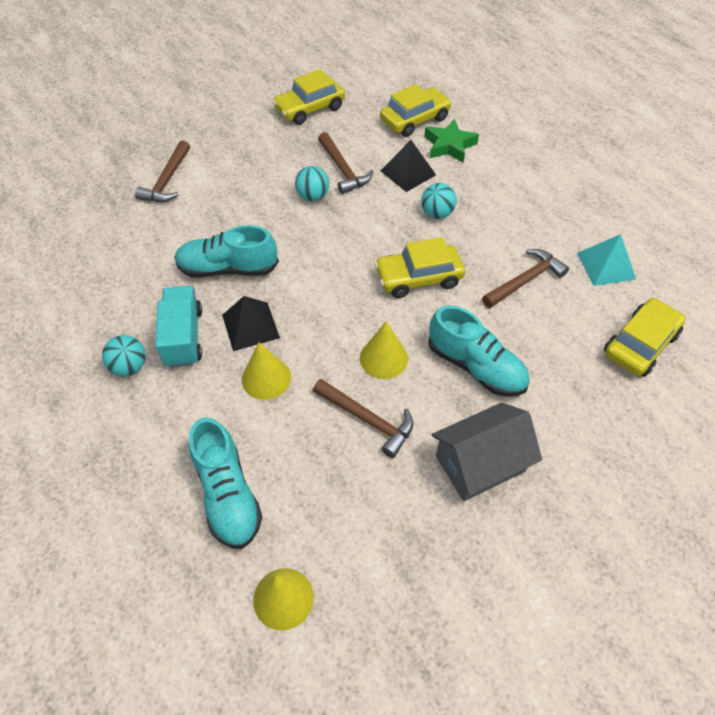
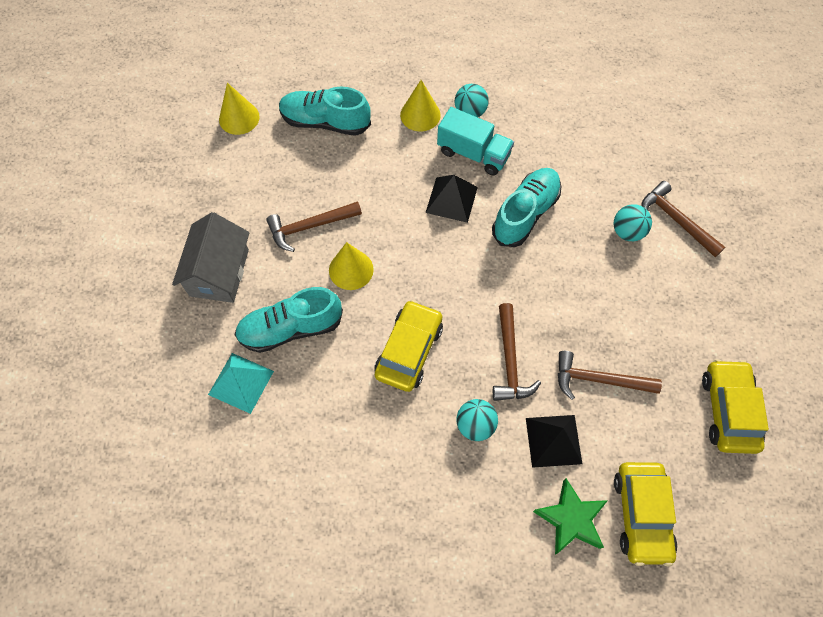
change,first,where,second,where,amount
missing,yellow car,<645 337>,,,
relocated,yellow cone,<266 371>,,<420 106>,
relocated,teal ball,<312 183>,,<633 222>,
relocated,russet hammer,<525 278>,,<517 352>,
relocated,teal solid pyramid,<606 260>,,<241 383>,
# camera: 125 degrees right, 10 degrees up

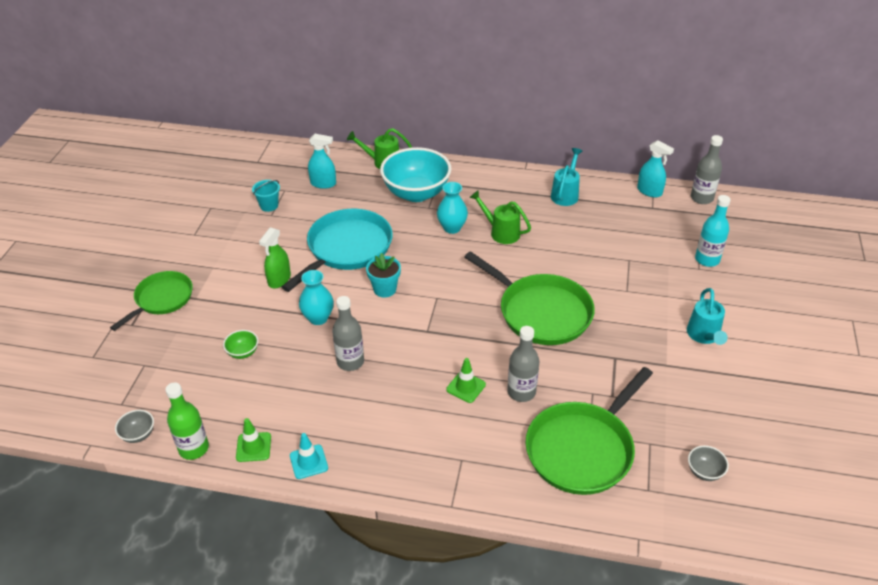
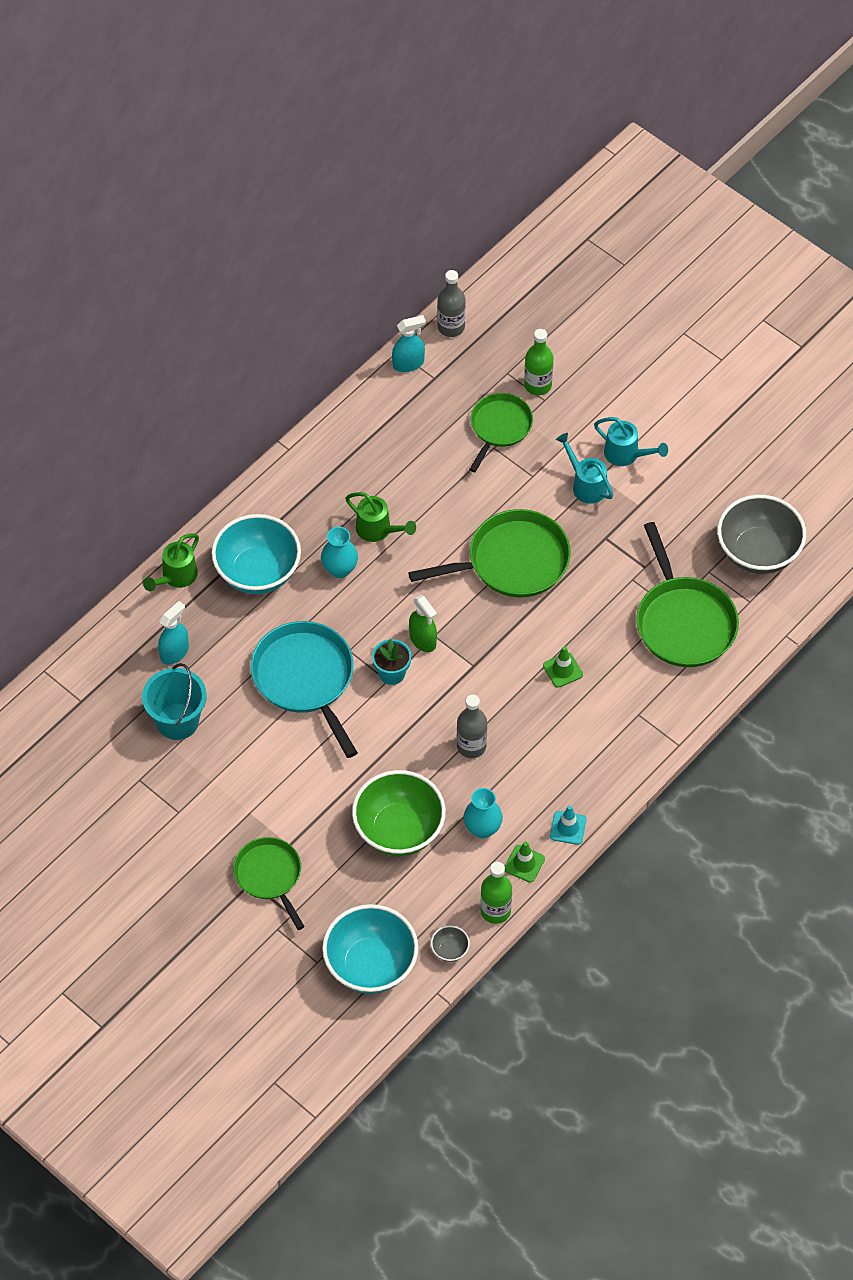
change,first,where,second,where,amount
missing,grey drink bottle,<523 364>,,,
appeared,,,teal deep dish,<370 949>,
appeared,,,green skillet,<501 432>,
relocated,green spray bottle,<275 257>,,<423 623>,
relocated,teal tall vase,<316 297>,,<483 813>,
relocated,teal sprinkling can,<566 177>,,<584 468>,
colour,teal drink bottle,<713 231>,green drink bottle,<538 362>,
spun,green sprinkling can,<500 217>,,<380 517>,120 degrees counterclockwise
size,green deep dish,<240 344>,,<399 813>,x2.44
size,teal pail,<266 196>,,<174 701>,x1.81
size,grey deep dish,<708 463>,,<761 534>,x2.44
# camera: 60 degrees left, 15 degrees up

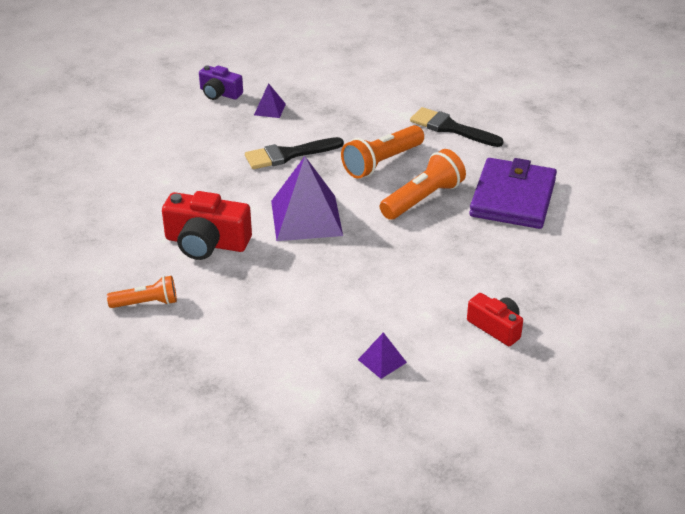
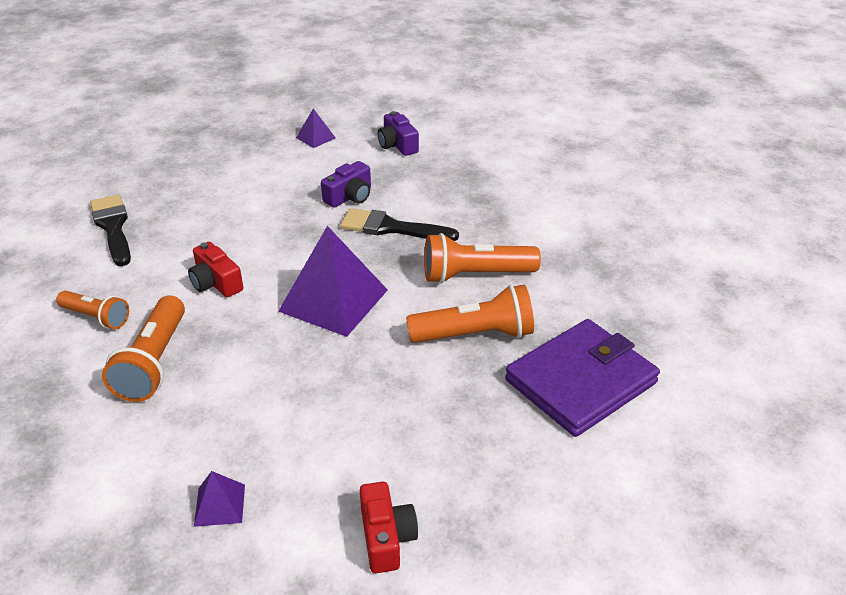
change,first,where,second,where,amount
appeared,,,bright orange torch,<143 348>,
appeared,,,violet photo camera,<346 184>,
relocated,violet solid pyramid,<270 100>,,<316 128>,
relocated,black paintbrush,<456 127>,,<110 230>,
size,red photo camera,<207 225>,,<215 269>,x0.61
# camera: 35 degrees right, 0 degrees up

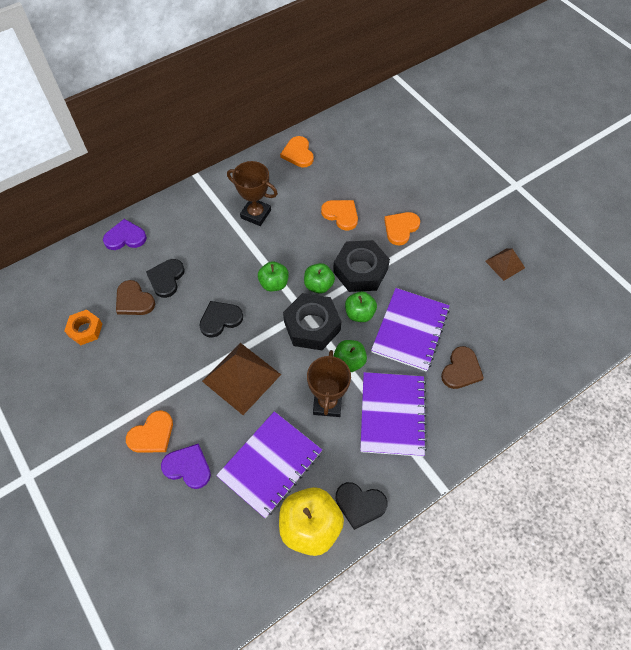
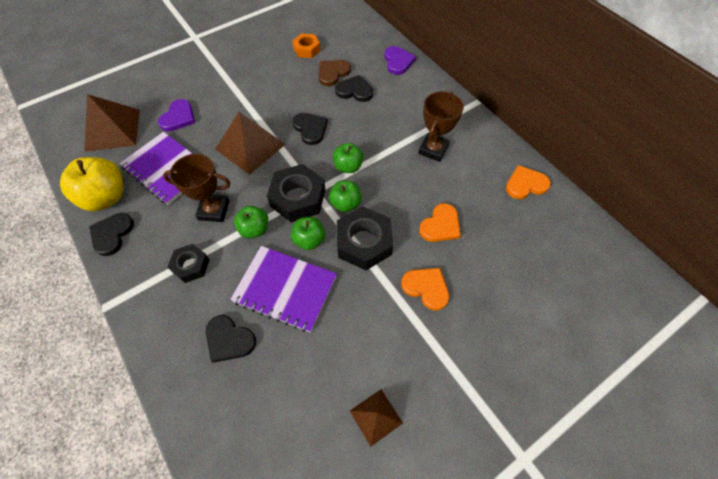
change,first,where,second,where,amount
missing,bright orange heart shape,<149 431>,,,
appeared,,,russet solid pyramid,<112 123>,
exchanged,violet exercise book,<393 414>,black hexagon nut,<189 263>,
colour,russet heart shape,<462 367>,black heart shape,<231 339>,
# camera: 90 degrees right, 0 degrees up

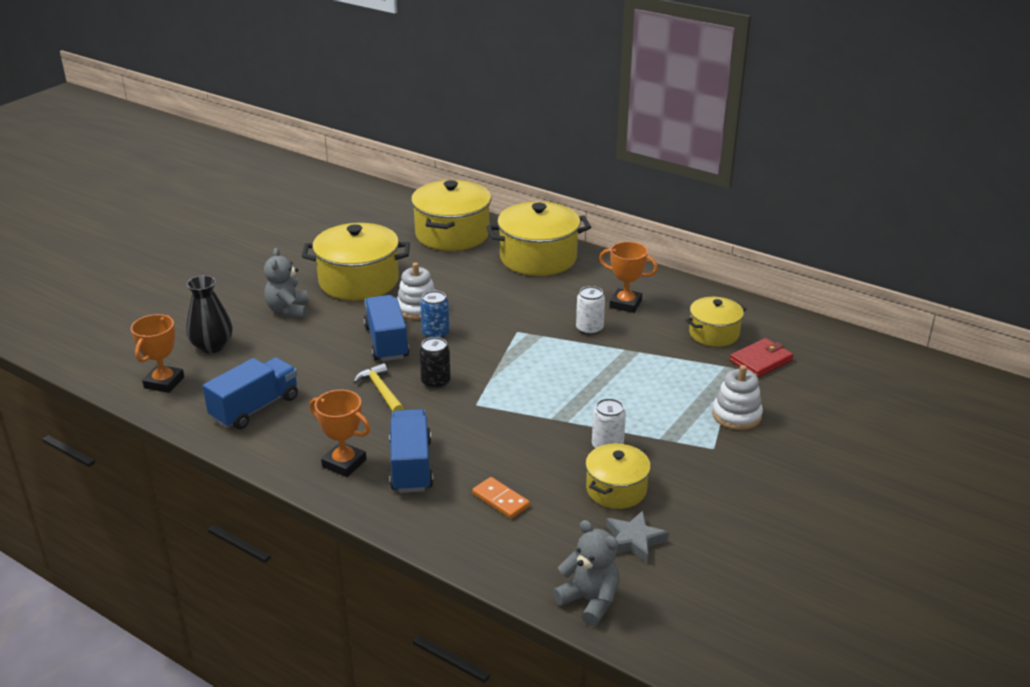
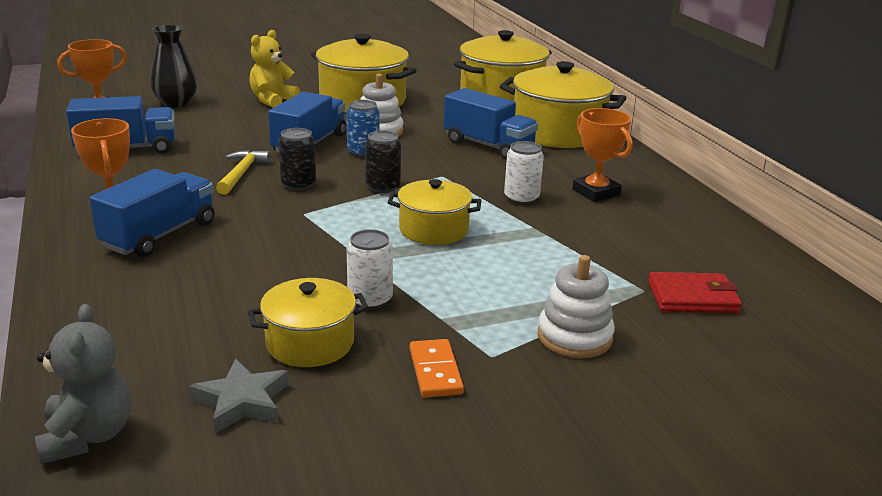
change,first,where,second,where,amount
appeared,,,black tin,<383 162>,
appeared,,,blue toy truck,<491 124>,
relocated,bright orange domino tile,<501 498>,,<437 368>,
relocated,yellow stockpot,<716 322>,,<434 212>,
colour,grey teddy bear,<286 283>,yellow teddy bear,<275 69>,
# camera: 35 degrees right, 5 degrees down

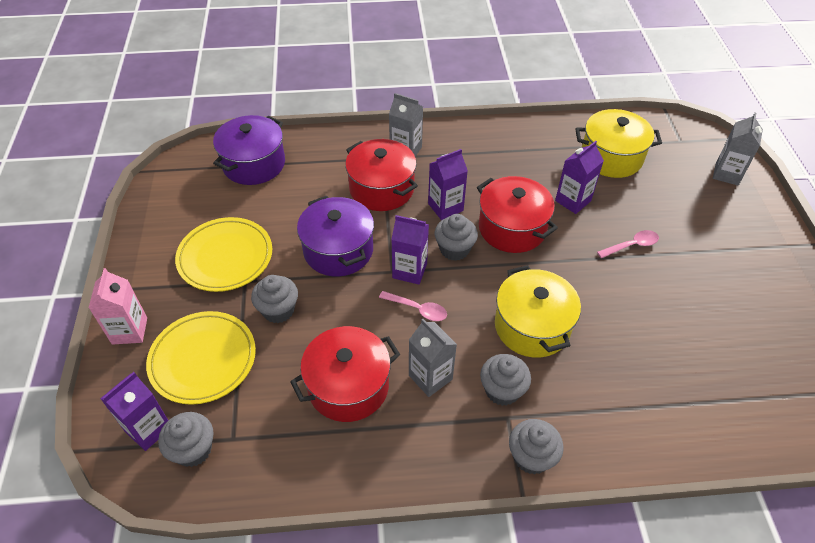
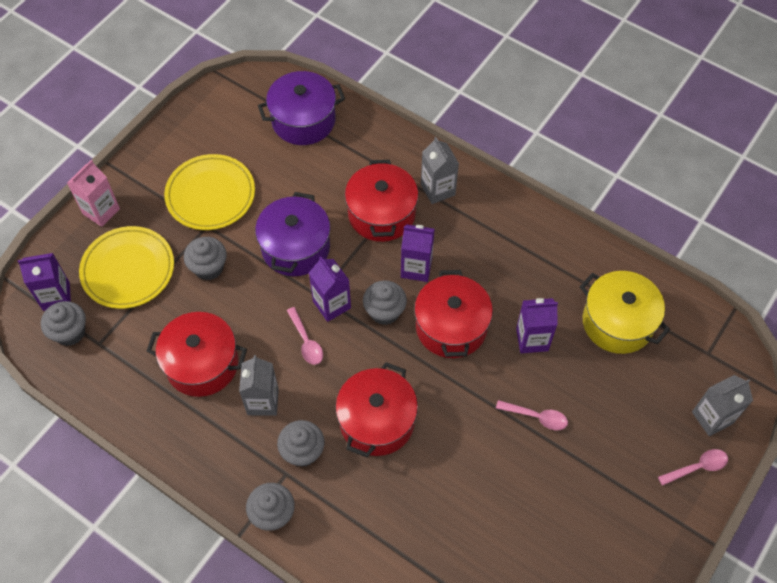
change,first,where,second,where,amount
appeared,,,rose-pink teaspoon,<693 467>,
colour,yellow stockpot,<538 311>,red stockpot,<376 409>,
# camera: 40 degrees right, 10 degrees up

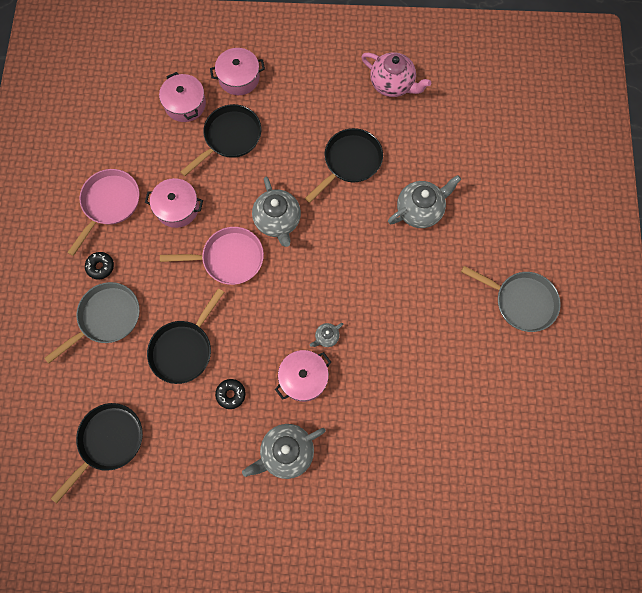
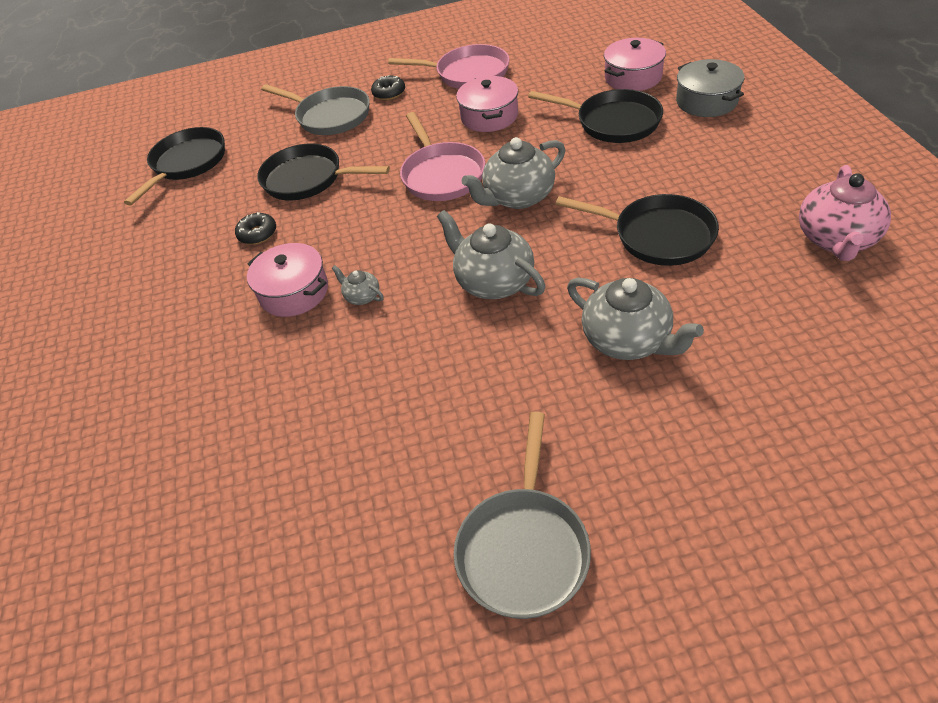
change,first,where,second,where,amount
relocated,grey china teapot,<284 451>,,<491 254>,
colour,rose-pink stockpot,<237 71>,grey stockpot,<710 88>,
spun,black skillet,<97 453>,,<174 166>,90 degrees counterclockwise
# camera: 80 degrees right, 25 degrees down

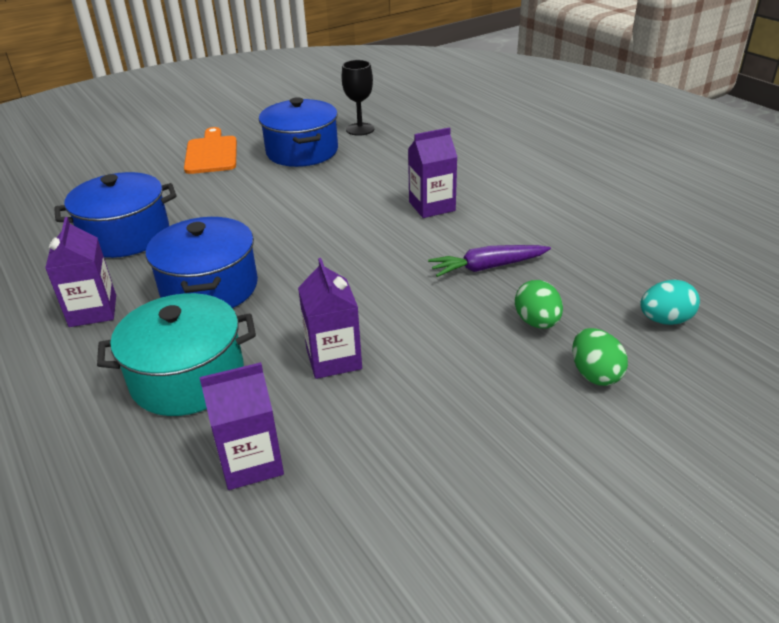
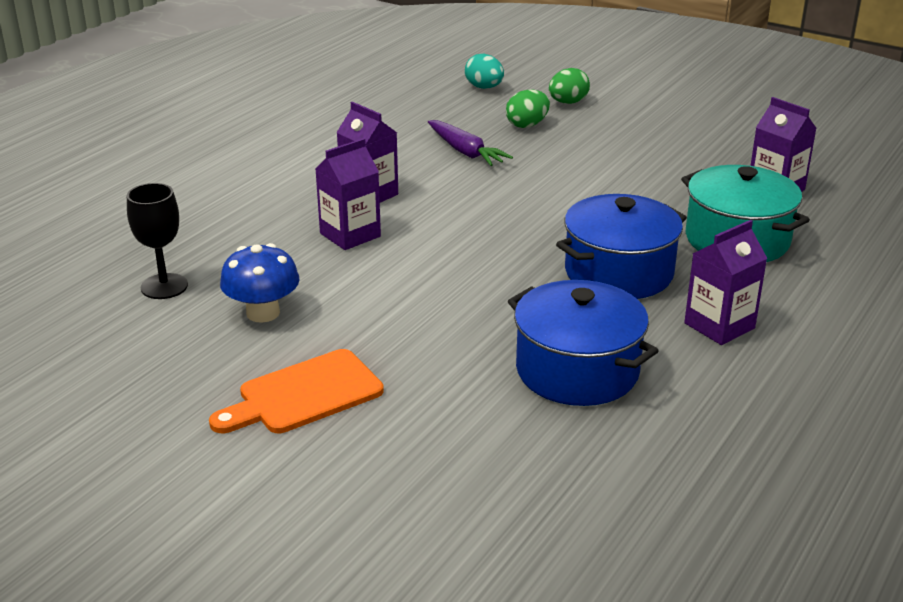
change,first,where,second,where,amount
relocated,violet carton,<330 318>,,<348 194>,
exchanged,blue stockpot,<298 132>,blue fungus,<259 283>,
# camera: 115 degrees left, 5 degrees down

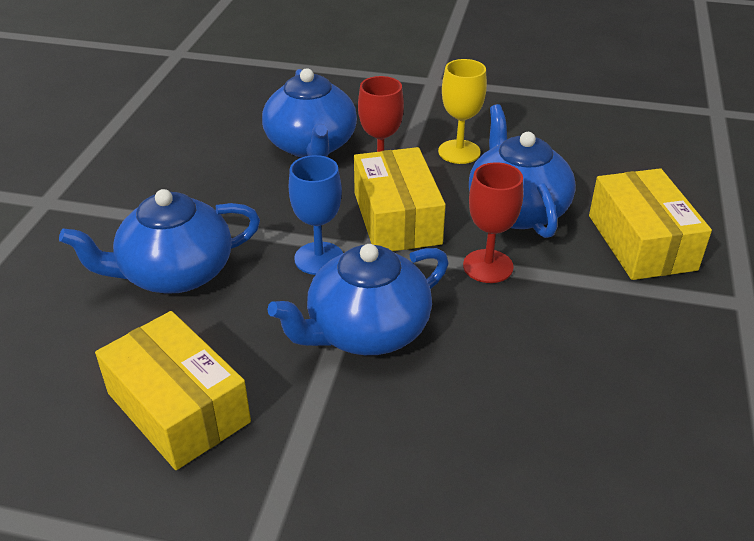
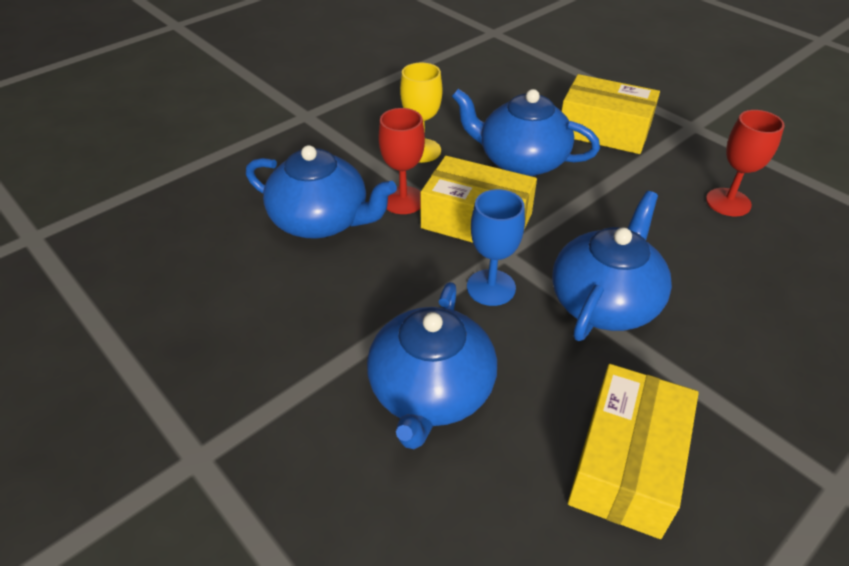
change,first,where,second,where,amount
relocated,red goblet,<493 222>,,<745 163>,
spun,yellow package,<173 390>,,<633 451>,60 degrees counterclockwise
spun,blue china teapot,<358 299>,,<612 266>,150 degrees counterclockwise
# camera: 55 degrees left, 5 degrees up

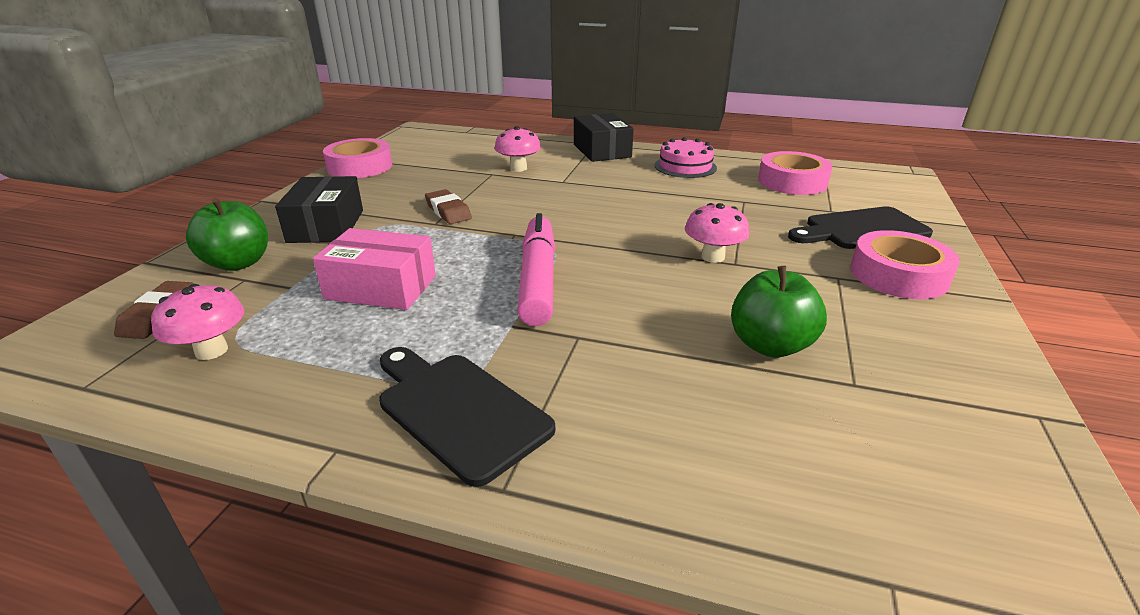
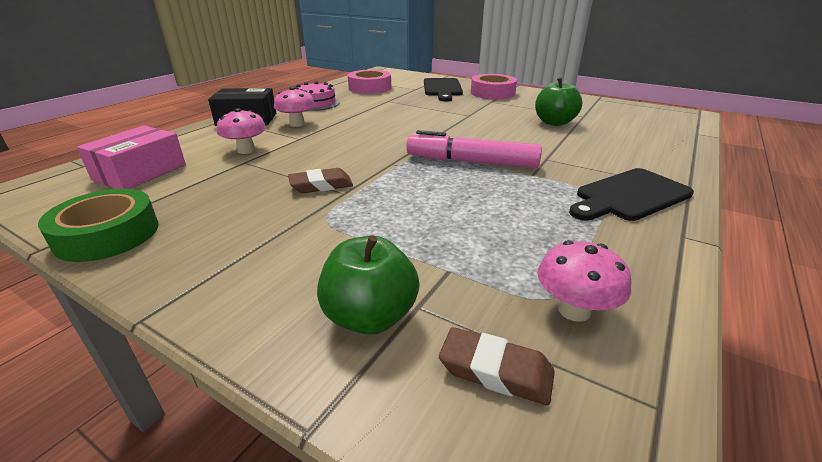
change,first,where,second,where,amount
missing,black package,<319 209>,,,
relocated,rose-pink package,<374 269>,,<131 157>,
relocated,rose-pink fungus,<717 233>,,<294 107>,
colour,rose-pink tape,<357 158>,green tape,<98 225>,
# camera: 75 degrees left, 0 degrees up

